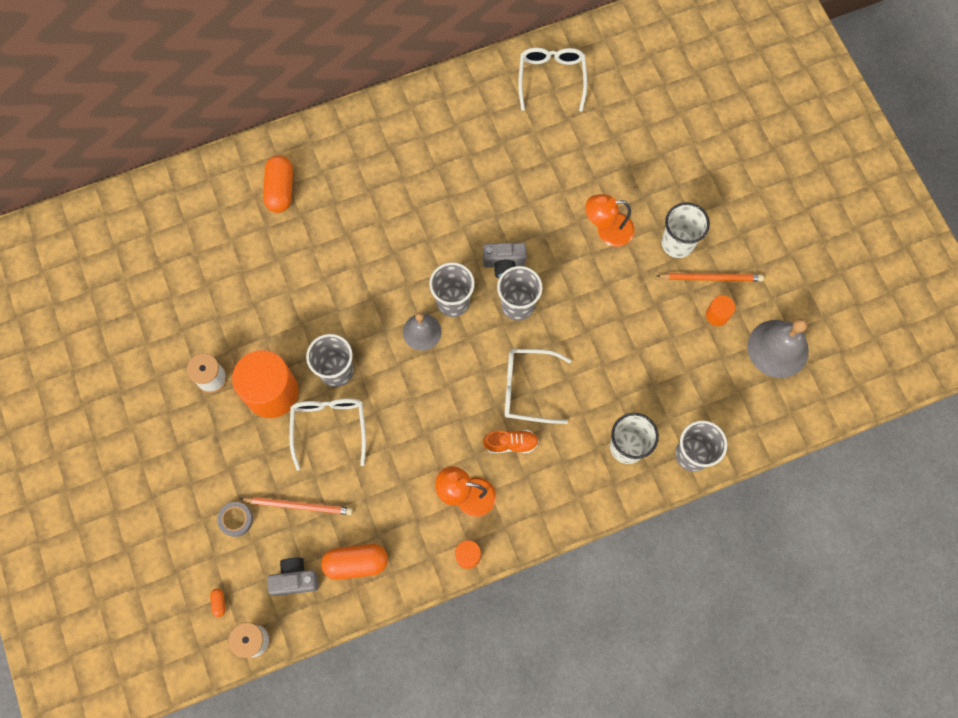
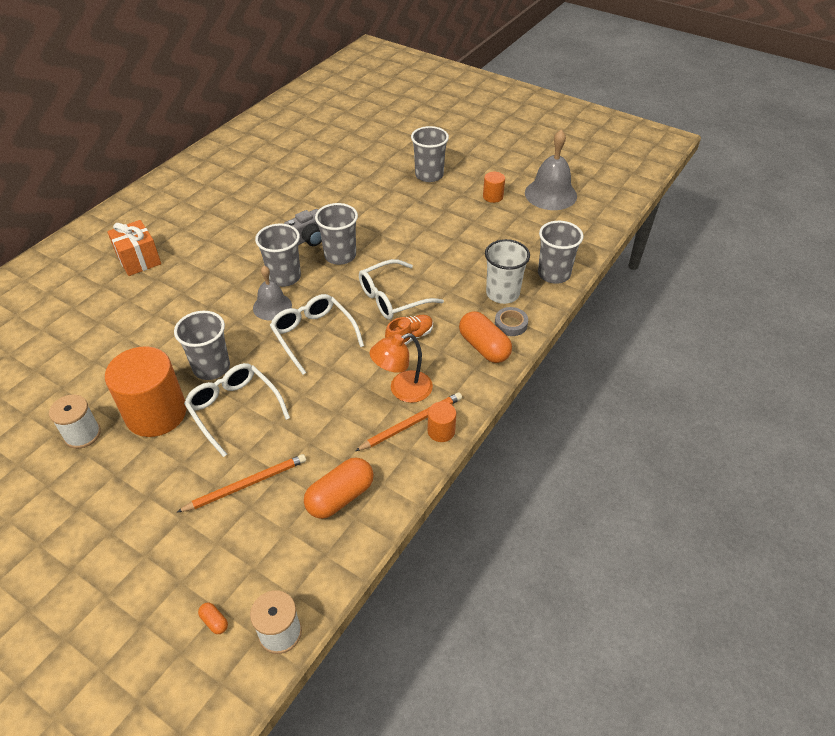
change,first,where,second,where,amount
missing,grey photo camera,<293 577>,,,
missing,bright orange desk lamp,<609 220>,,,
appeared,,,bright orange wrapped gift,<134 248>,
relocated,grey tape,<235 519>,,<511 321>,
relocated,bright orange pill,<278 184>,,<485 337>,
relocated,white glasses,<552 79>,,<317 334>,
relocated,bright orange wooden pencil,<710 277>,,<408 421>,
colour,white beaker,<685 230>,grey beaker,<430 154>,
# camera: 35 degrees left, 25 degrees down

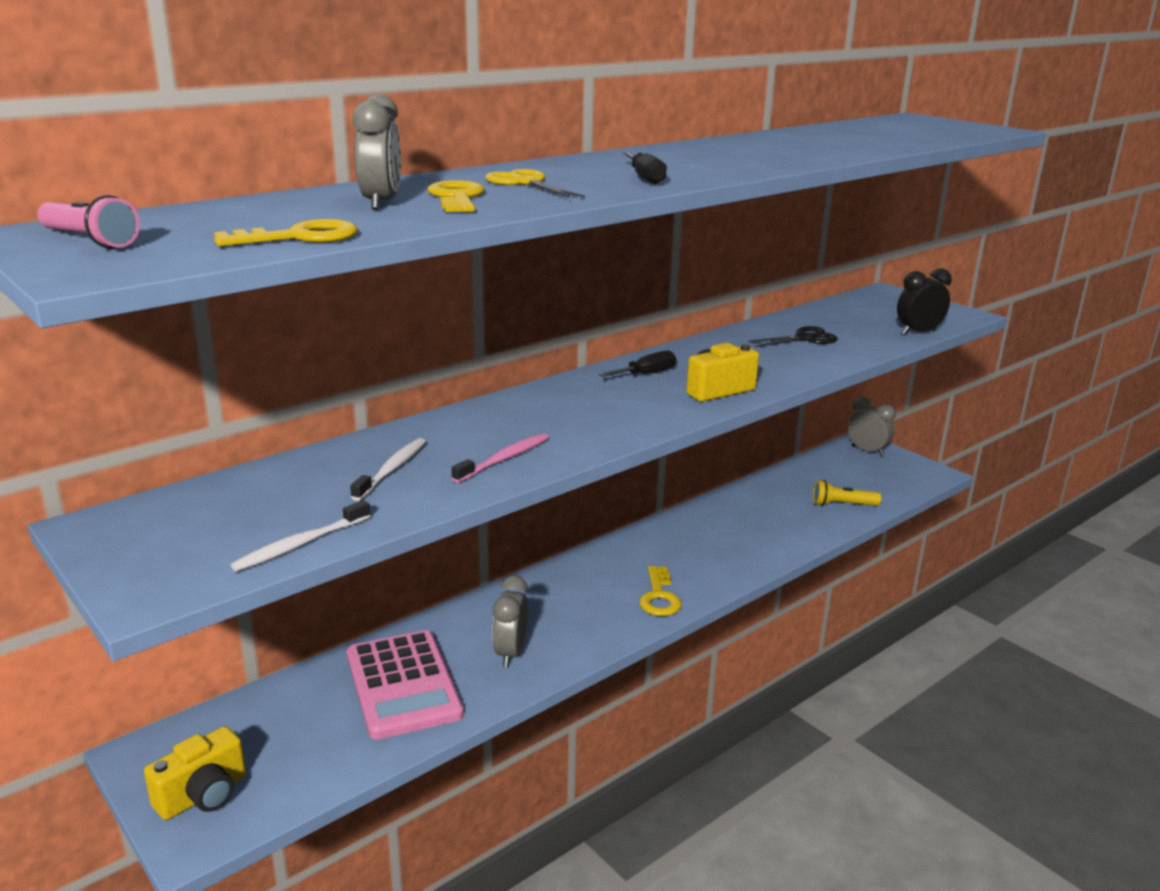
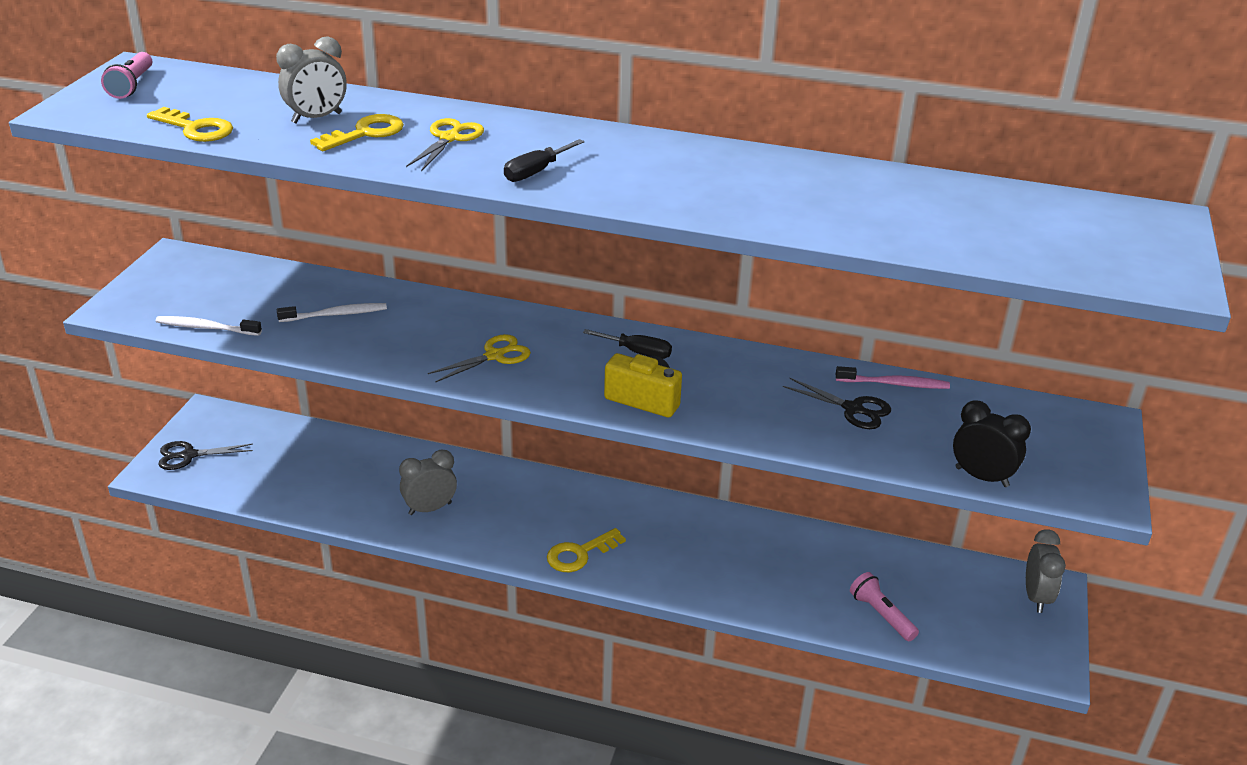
change,first,where,second,where,amount
missing,rose-pink calculator,<405 684>,,,
appeared,,,yellow scissors,<479 358>,
relocated,rose-pink tooth brush,<500 458>,,<893 377>,
exchanged,yellow photo camera,<195 773>,black scissors,<205 455>,
colour,yellow torch,<847 493>,rose-pink torch,<884 606>,
# camera: 55 degrees right, 10 degrees up

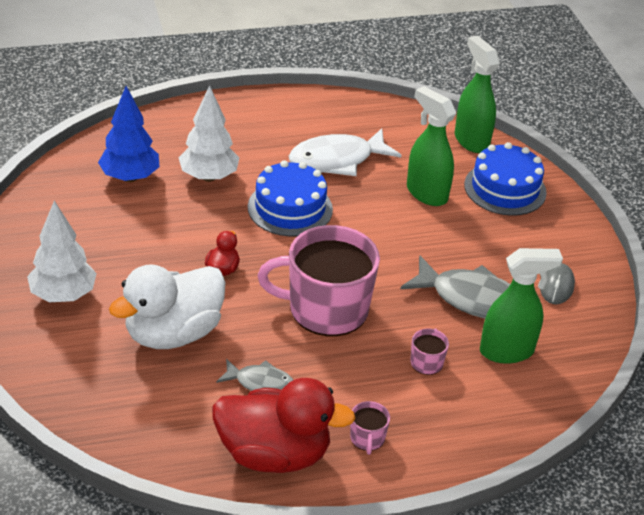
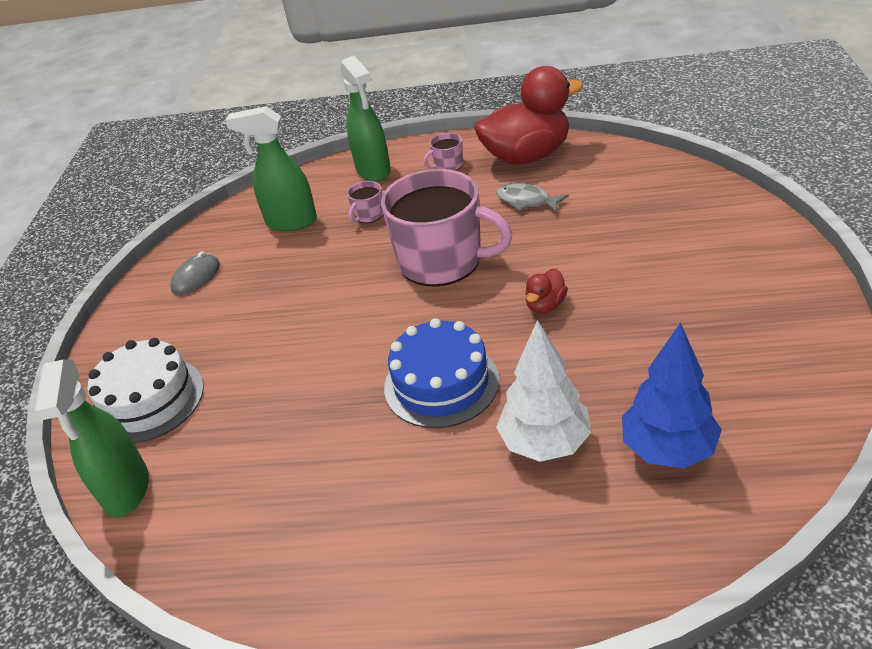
change,first,where,second,where,amount
missing,white fir tree,<62 251>,,,
missing,white duck,<167 306>,,,
missing,white fish figure,<345 152>,,,
missing,grey fish figure,<455 287>,,,
relocated,green spray bottle,<431 146>,,<365 119>,
colour,blue cake,<505 179>,white cake,<146 390>,
spun,red duck,<284 425>,,<528 115>,135 degrees clockwise
spun,rose-pink mug,<370 428>,,<443 152>,135 degrees counterclockwise
# camera: 155 degrees left, 0 degrees up

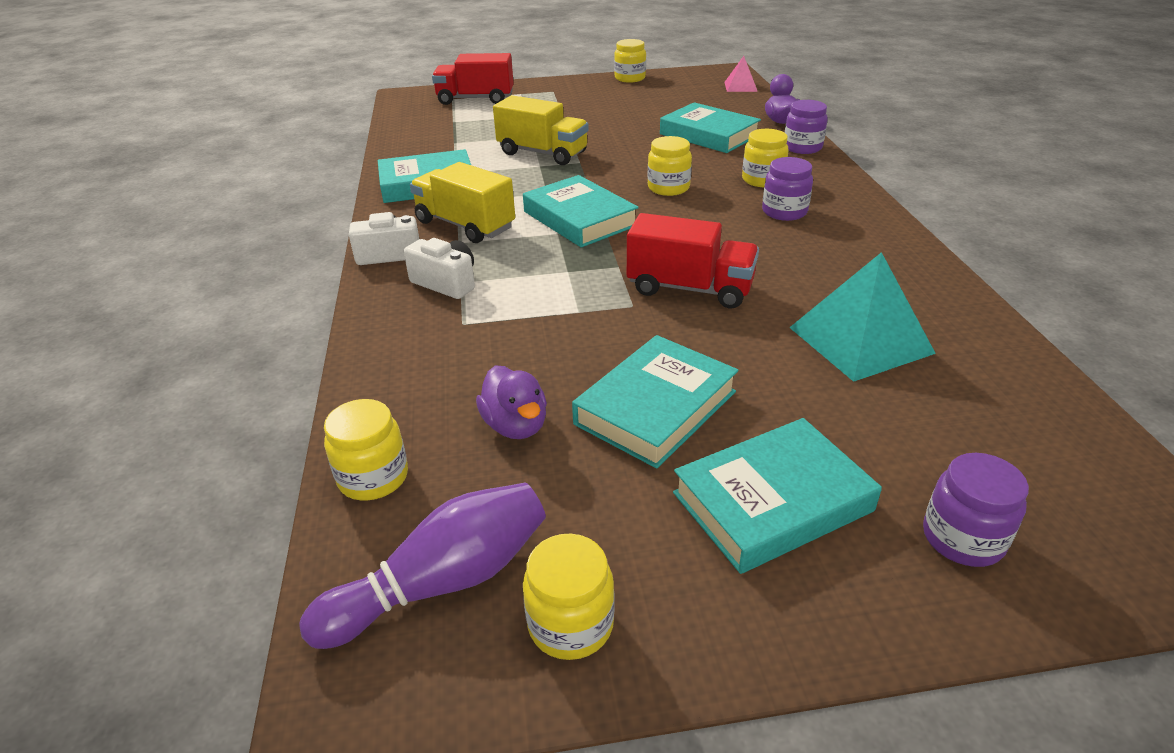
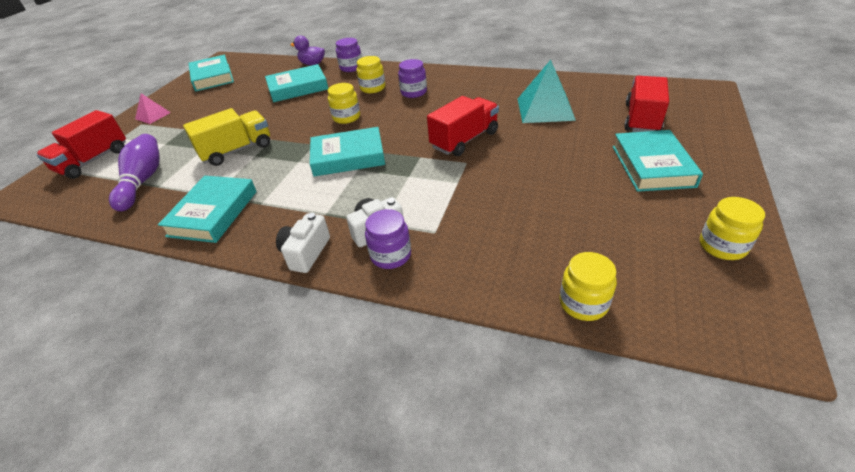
change,first,where,second,where,amount
missing,yellow toy truck,<462 202>,,,
missing,violet duck,<511 402>,,,
missing,yellow jam jar,<630 61>,,,
appeared,,,red toy truck,<646 104>,
relocated,violet skittle,<422 566>,,<134 172>,
relocated,teal book,<655 401>,,<211 73>,
relocated,rose-pink solid pyramid,<741 74>,,<153 108>,
relocated,violet jam jar,<976 510>,,<388 239>,
# camera: 60 degrees left, 5 degrees up

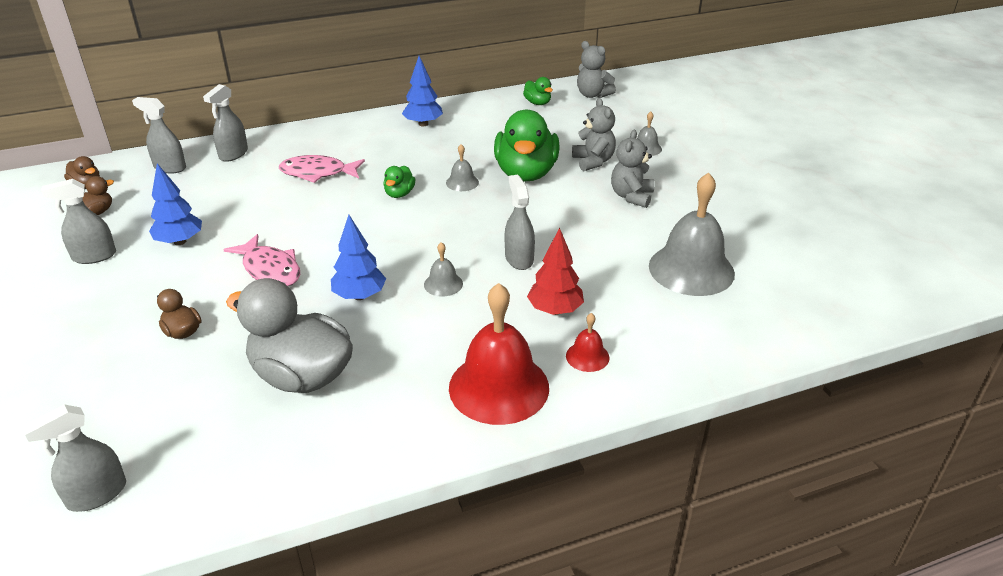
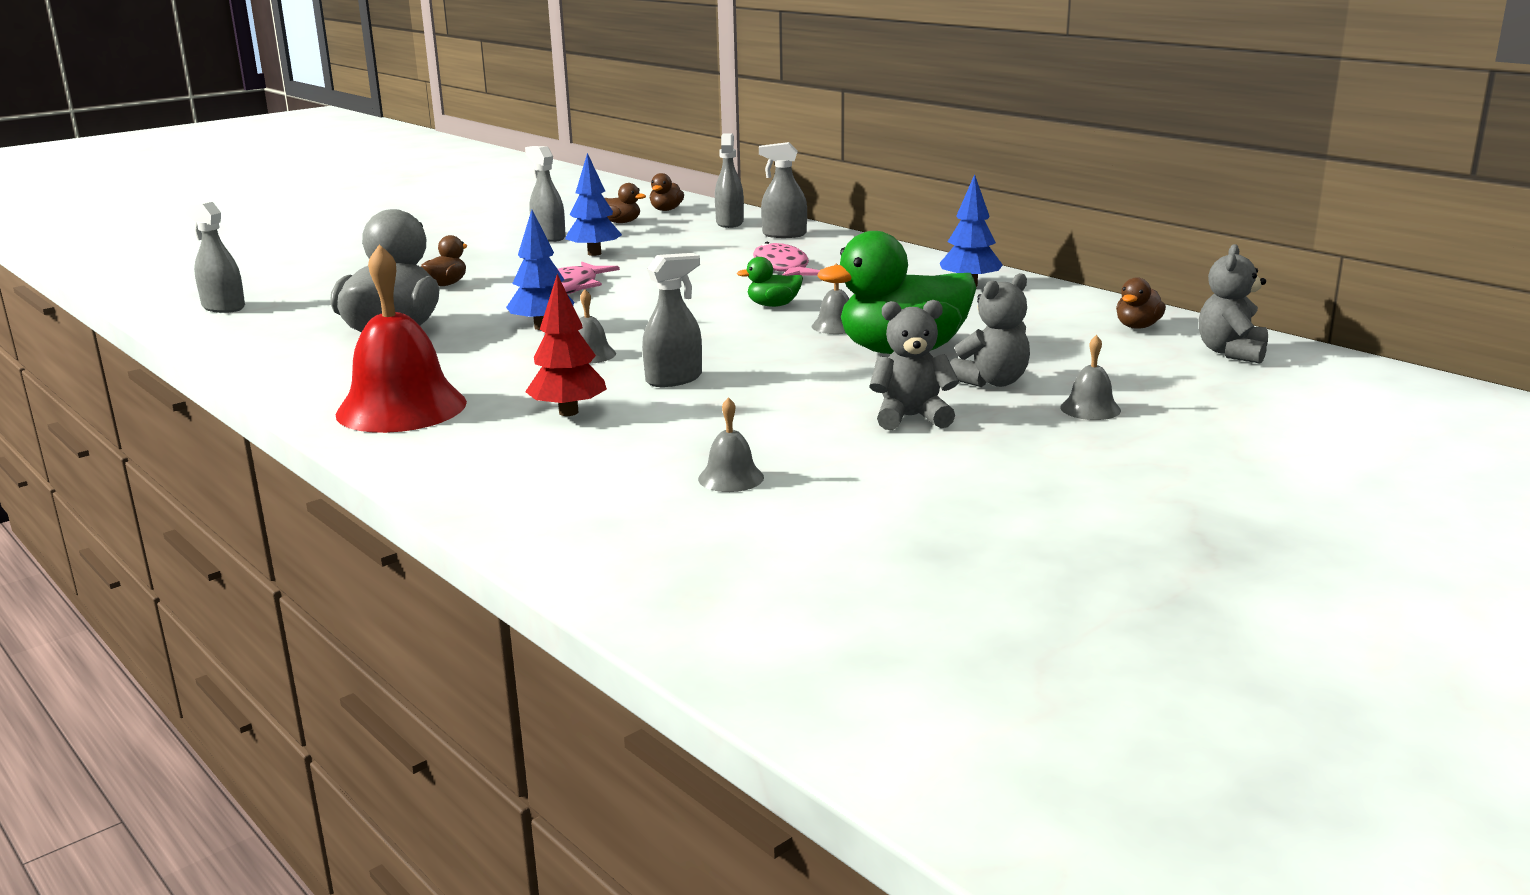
change,first,where,second,where,amount
missing,red school bell,<588 342>,,,
colour,green duck,<538 91>,russet duck,<1141 303>,
size,grey school bell,<692 234>,,<731 444>,x0.45
# camera: 70 degrees right, 15 degrees down

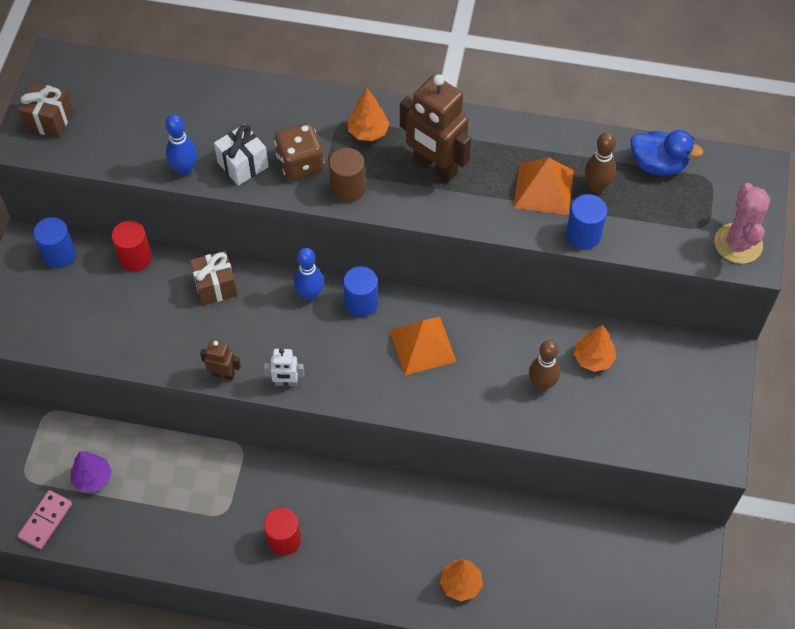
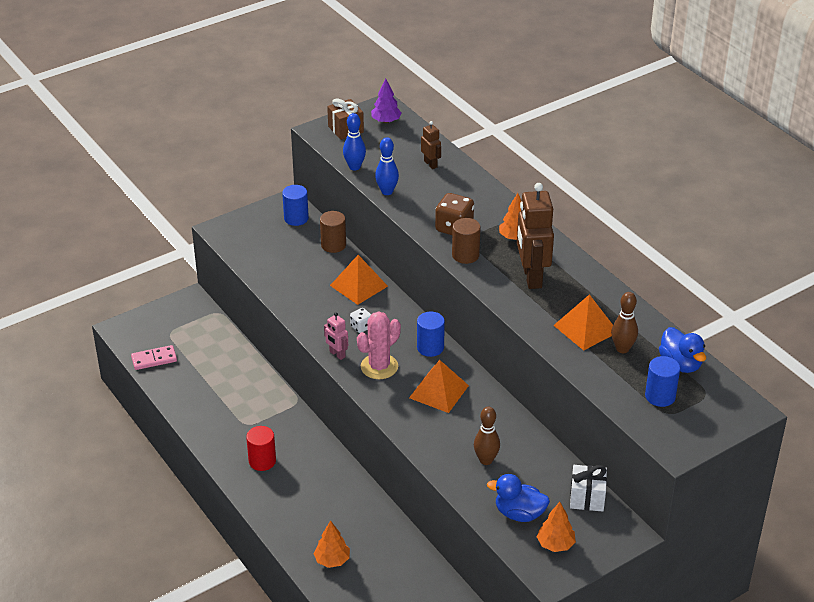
change,first,where,second,where,amount
appeared,,,white die,<360 320>,
appeared,,,blue duck,<518 498>,
relocated,violet fir tree,<91 472>,,<386 101>,
relocated,russet robot,<220 360>,,<431 145>,
relocated,white wrapped gift,<241 155>,,<588 488>,
relocated,blue skittle,<309 274>,,<354 141>,
relocated,blue cylinder shape,<586 222>,,<662 381>,
relocated,bright orange fir tree,<595 348>,,<556 527>,
relocated,rose-pink saguaro cactus,<743 223>,,<379 345>,
exchanged,russet wrapped gift,<214 278>,bright orange solid pyramid,<359 280>,
colour,red cylinder shape,<132 245>,russet cylinder shape,<333 232>,
colour,white robot,<284 367>,rose-pink robot,<336 336>,
# camera: 45 degrees right, 20 degrees down

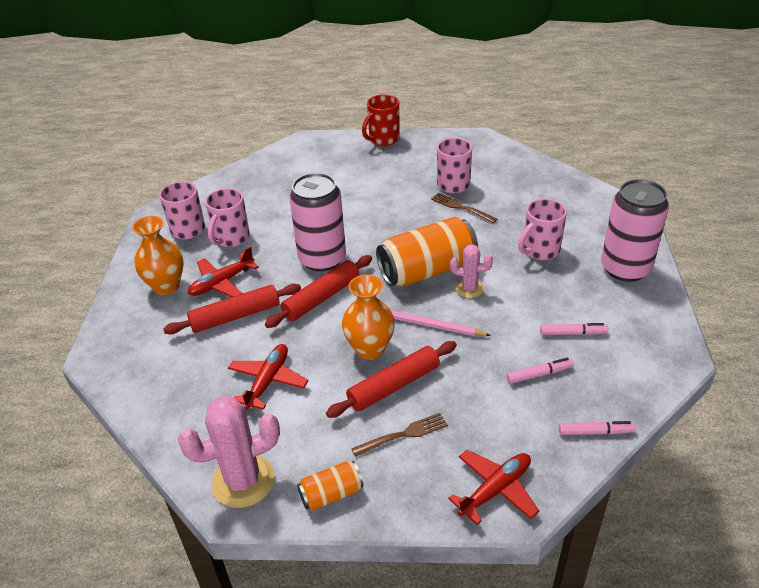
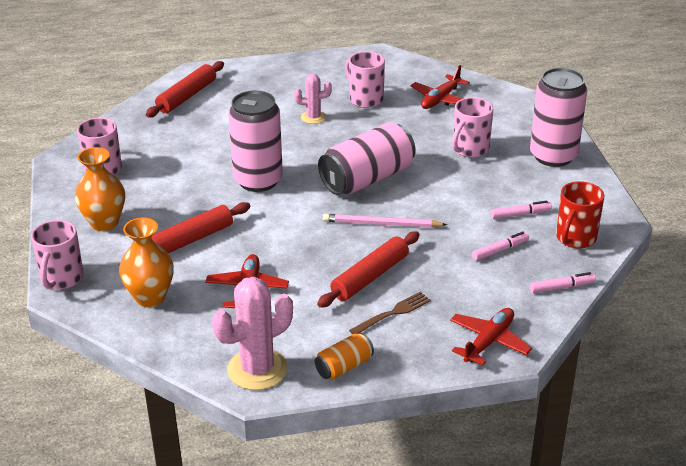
change,first,where,second,where,amount
missing,russet table fork,<464 208>,,,
relocated,red aeroplane,<223 271>,,<440 87>,
relocated,rose-pink mug,<227 217>,,<57 255>,
relocated,red pastry roller,<318 291>,,<185 89>,
relocated,bright orange tall vase,<368 317>,,<146 262>,
relocated,red mug,<381 120>,,<580 214>,
relocated,rose-pink saguaro cactus,<471 271>,,<313 99>,
colour,bright orange tin,<427 251>,rose-pink tin,<367 158>,
# camera: 15 degrees left, 5 degrees down

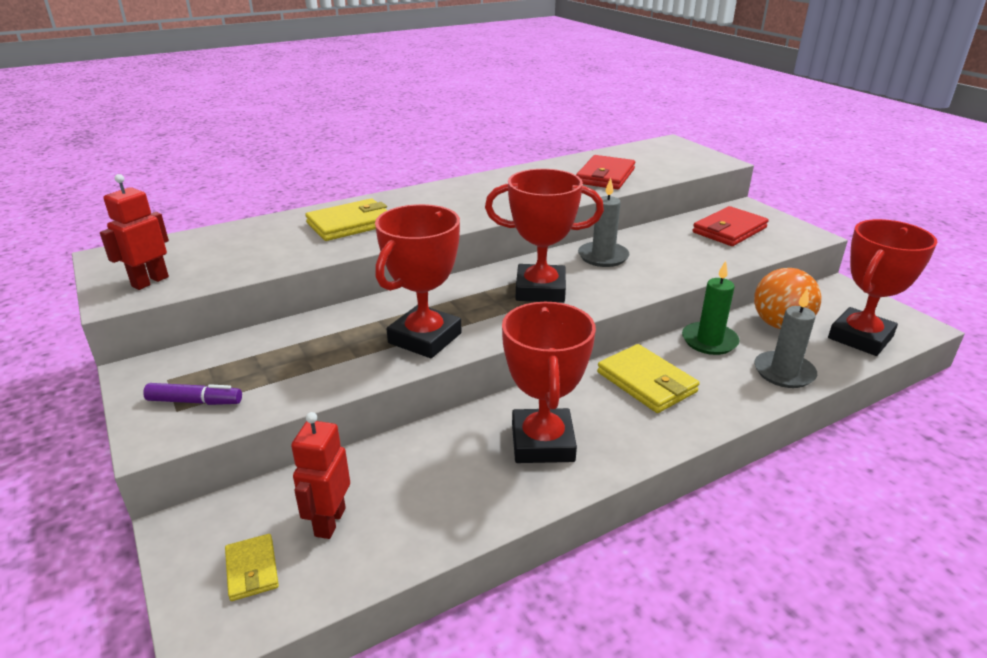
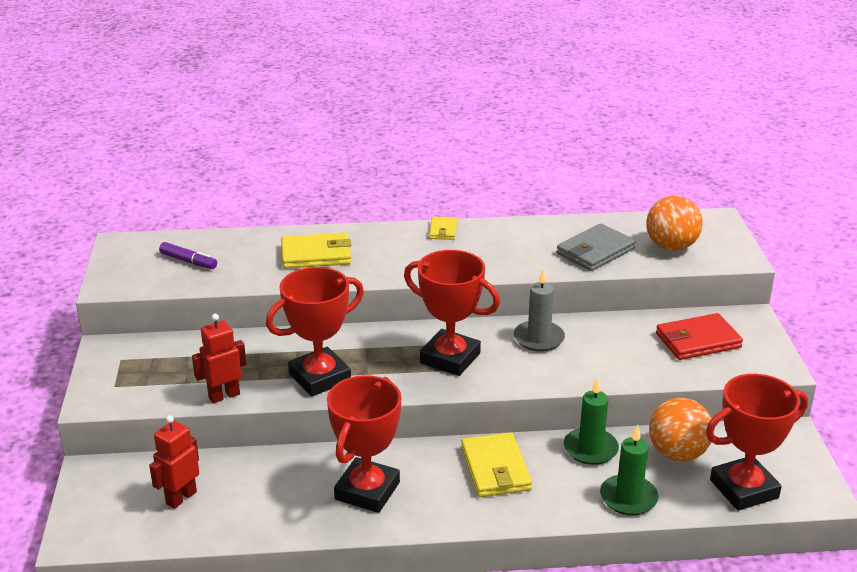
change,first,where,second,where,amount
appeared,,,bright orange ball,<674 223>,
relocated,red robot,<134 232>,,<219 358>,
relocated,violet marker pen,<192 394>,,<188 255>,
relocated,yellow wallet,<252 567>,,<443 228>,
colour,red wallet,<605 172>,grey wallet,<596 247>,
colour,grey candle,<785 338>,green candle,<629 470>,
# camera: 25 degrees right, 0 degrees up

